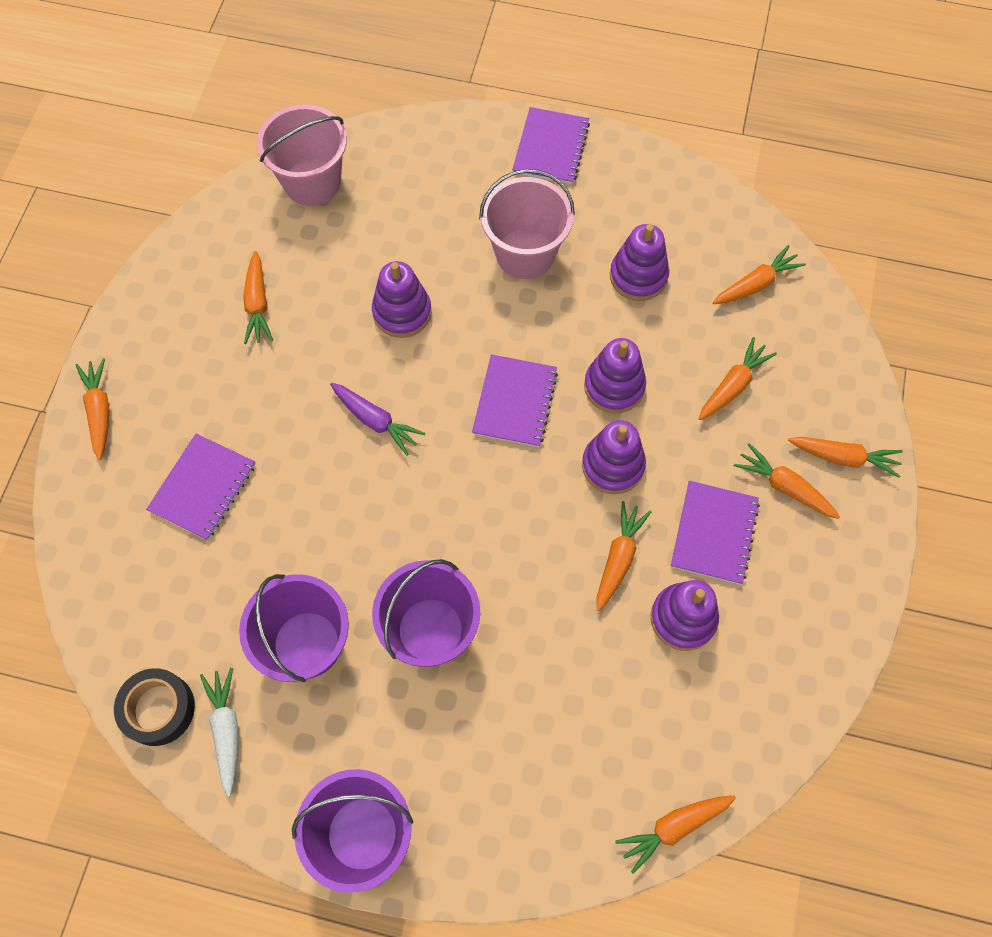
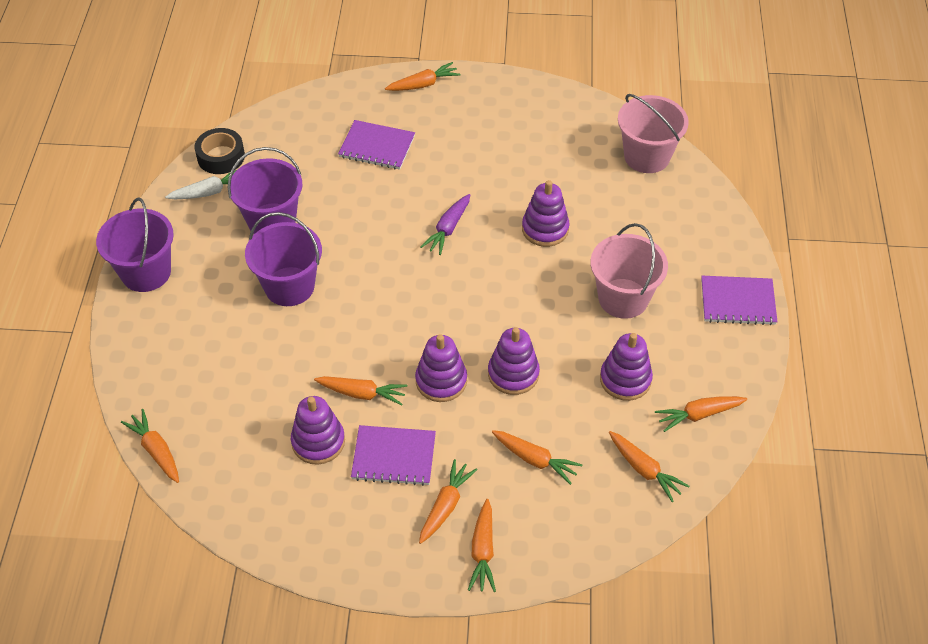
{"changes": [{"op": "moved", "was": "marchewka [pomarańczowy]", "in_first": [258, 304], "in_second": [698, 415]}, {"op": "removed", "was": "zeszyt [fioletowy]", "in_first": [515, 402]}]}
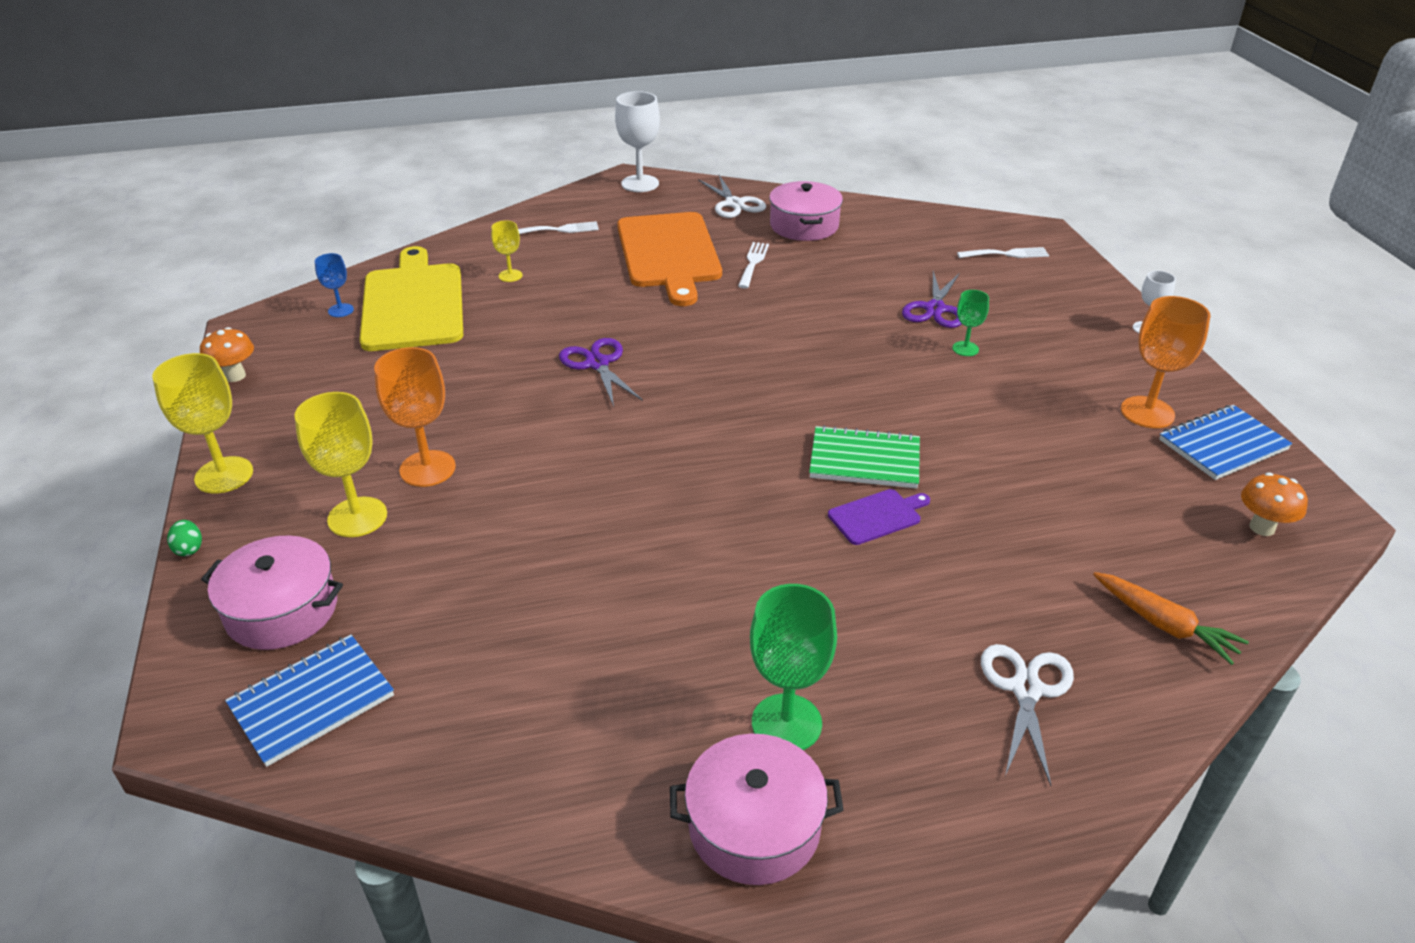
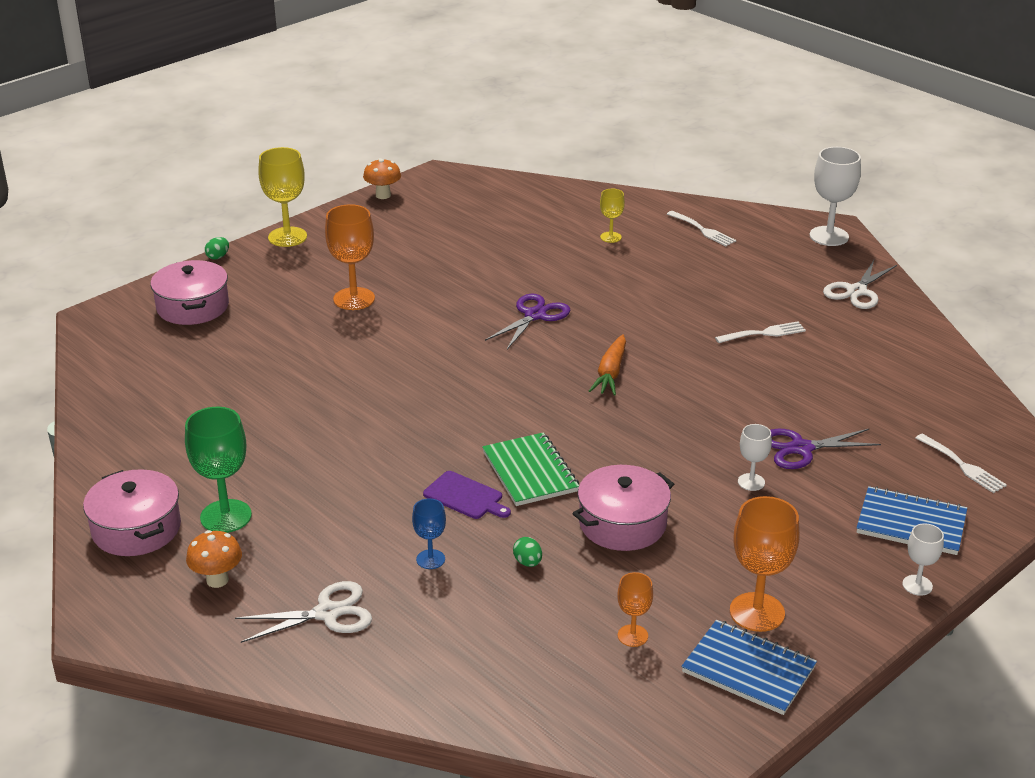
{"changes": [{"op": "moved", "was": "garnek [różowy]", "in_first": [804, 225], "in_second": [622, 523]}, {"op": "removed", "was": "deska do krojenia [pomarańczowy]", "in_first": [669, 253]}, {"op": "removed", "was": "deska do krojenia [żółty]", "in_first": [413, 304]}, {"op": "moved", "was": "kielich [niebieski]", "in_first": [341, 310], "in_second": [430, 559]}, {"op": "recoloured", "was": "kielich [zielony]", "now": "kielich [biały]", "in_first": [965, 349], "in_second": [751, 482]}, {"op": "removed", "was": "kielich [żółty]", "in_first": [357, 517]}, {"op": "moved", "was": "grzyb [pomarańczowy]", "in_first": [1262, 527], "in_second": [217, 580]}, {"op": "moved", "was": "marchewka [pomarańczowy]", "in_first": [1164, 625], "in_second": [610, 373]}, {"op": "moved", "was": "zeszyt [niebieski]", "in_first": [312, 701], "in_second": [911, 523]}, {"op": "added", "now": "jajko [zielony]", "in_second": [528, 562]}, {"op": "added", "now": "kielich [pomarańczowy]", "in_second": [632, 636]}]}
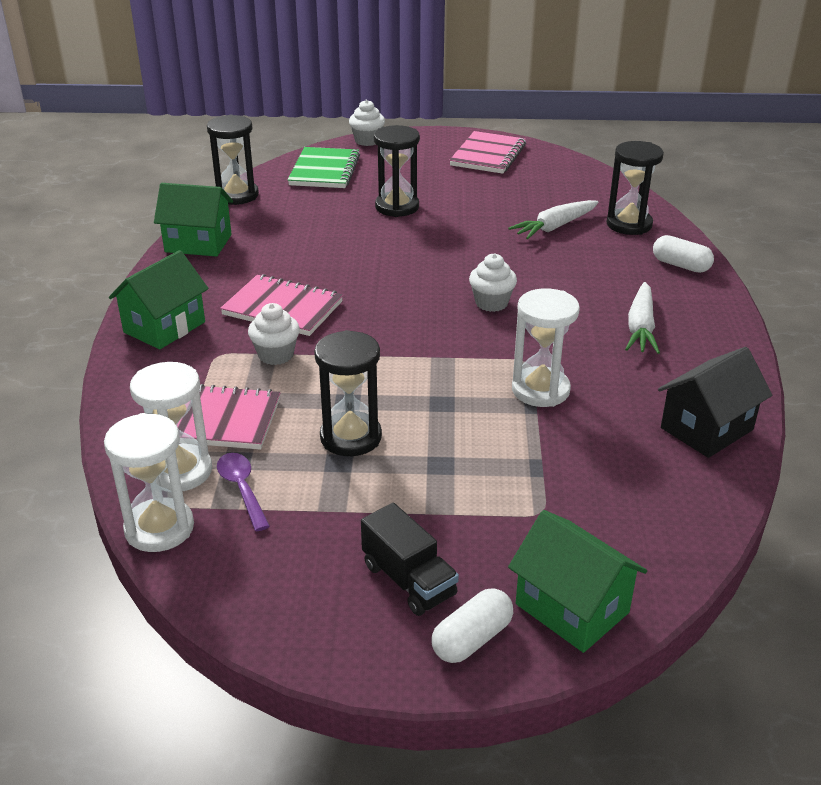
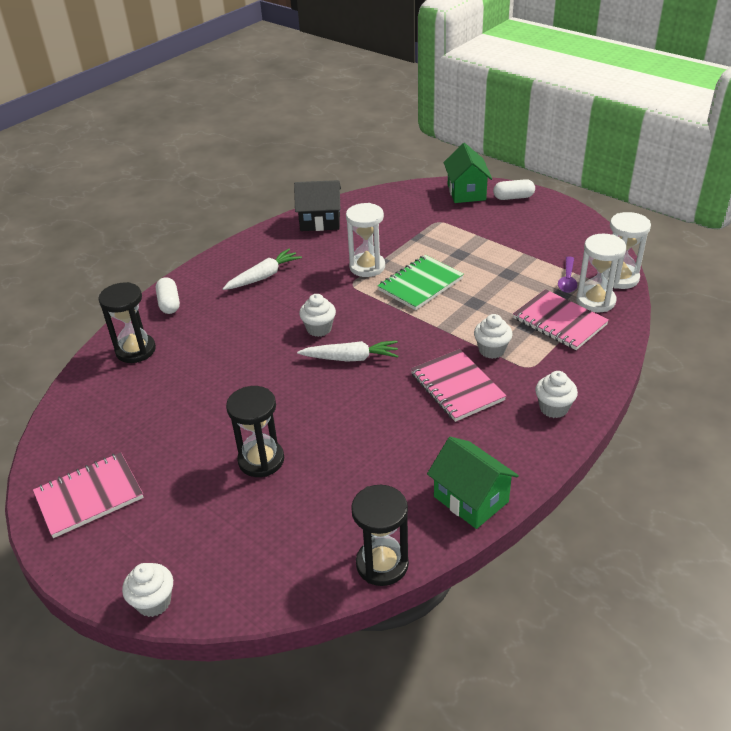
{"changes": [{"op": "moved", "was": "zeszyt [zielony]", "in_first": [324, 170], "in_second": [420, 284]}, {"op": "moved", "was": "marchewka [biały]", "in_first": [554, 227], "in_second": [351, 358]}, {"op": "replaced", "was": "domek [zielony]", "now": "muffinka [biały]", "in_first": [164, 327], "in_second": [553, 408]}, {"op": "removed", "was": "klepsydra [czarny]", "in_first": [351, 437]}, {"op": "removed", "was": "ciężarówka [czarny]", "in_first": [408, 580]}]}
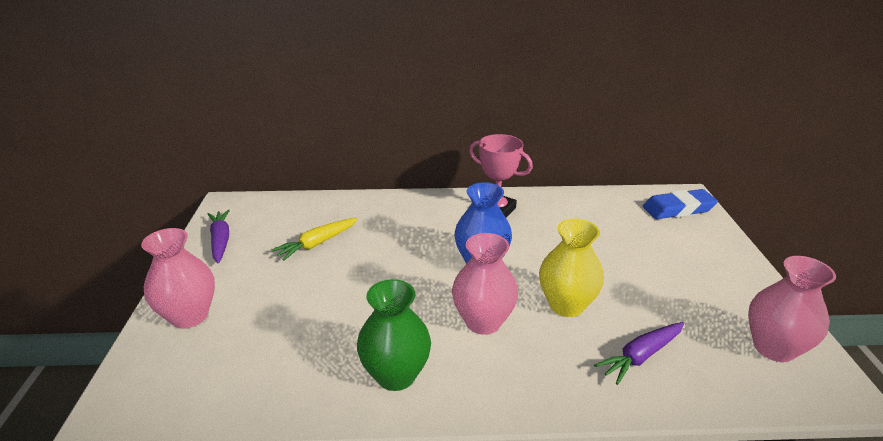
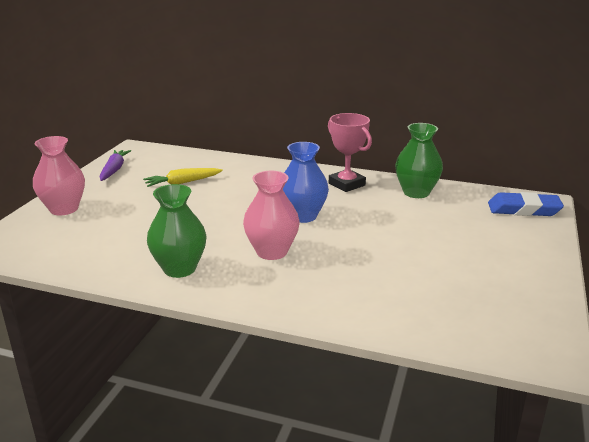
{"changes": [{"op": "removed", "was": "wazon [żółty]", "in_first": [566, 305]}, {"op": "removed", "was": "wazon [różowy]", "in_first": [774, 348]}, {"op": "removed", "was": "marchewka [fioletowy]", "in_first": [641, 356]}, {"op": "added", "now": "wazon [zielony]", "in_second": [416, 192]}]}
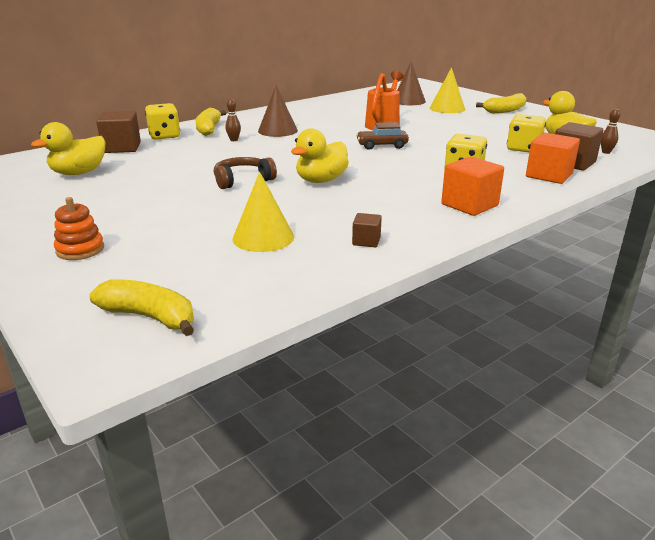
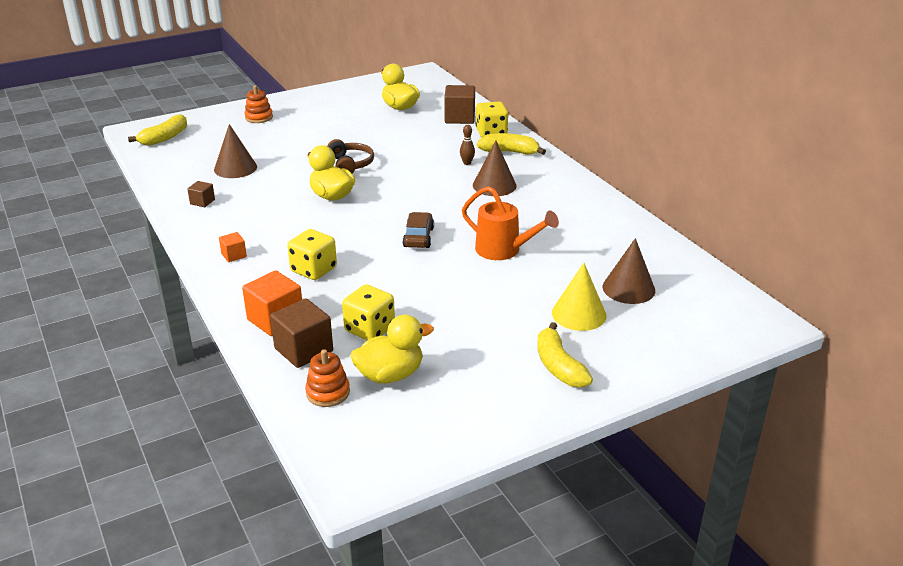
{"changes": [{"op": "replaced", "was": "kręgiel [brązowy]", "now": "zabawka nakładanka [pomarańczowy]", "in_first": [606, 152], "in_second": [328, 392]}, {"op": "resized", "was": "sześcian [pomarańczowy]", "in_first": [469, 205], "in_second": [234, 255], "ratio": 0.53}, {"op": "recoloured", "was": "stożek [żółty]", "now": "stożek [brązowy]", "in_first": [263, 237], "in_second": [235, 168]}]}
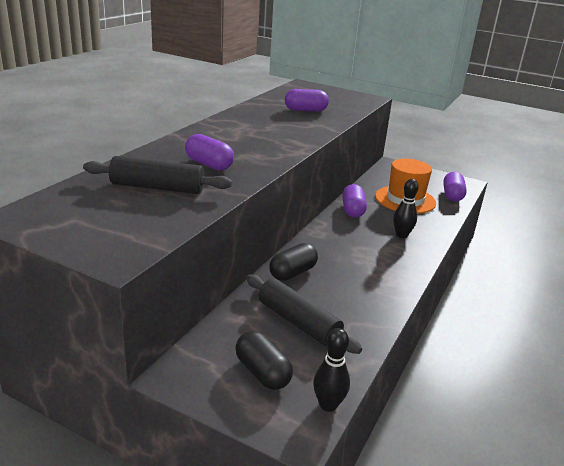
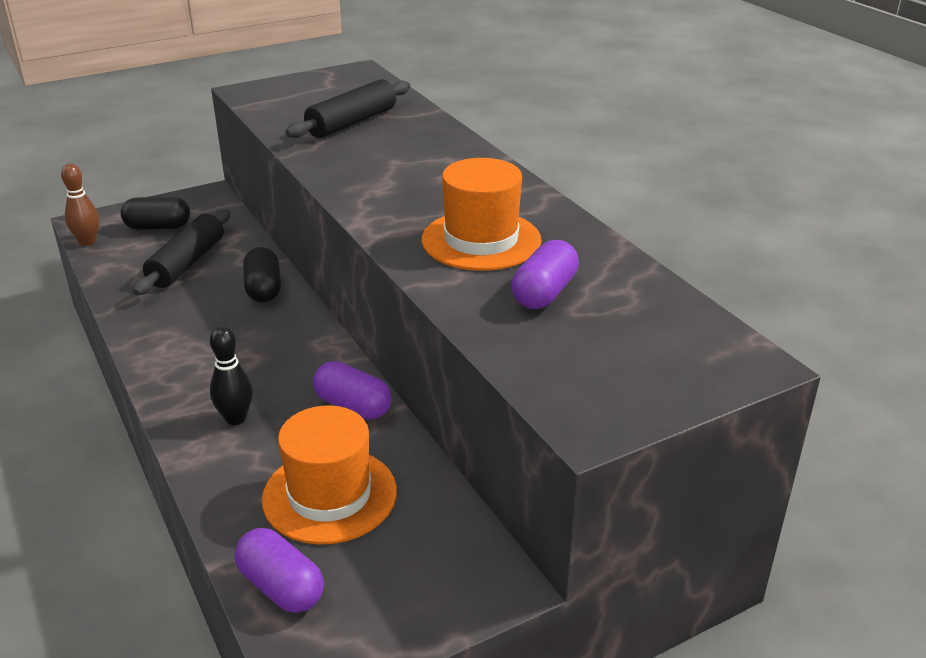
{"changes": [{"op": "removed", "was": "kapsułka [fioletowy]", "in_first": [209, 164]}, {"op": "turned", "was": "wałek do ciasta [czarny]", "in_first": [298, 322], "in_second": [187, 263], "clockwise": -60}, {"op": "recoloured", "was": "kręgiel [czarny]", "now": "kręgiel [brązowy]", "in_first": [328, 405], "in_second": [87, 241]}, {"op": "added", "now": "kapelusz [pomarańczowy]", "in_second": [481, 240]}]}
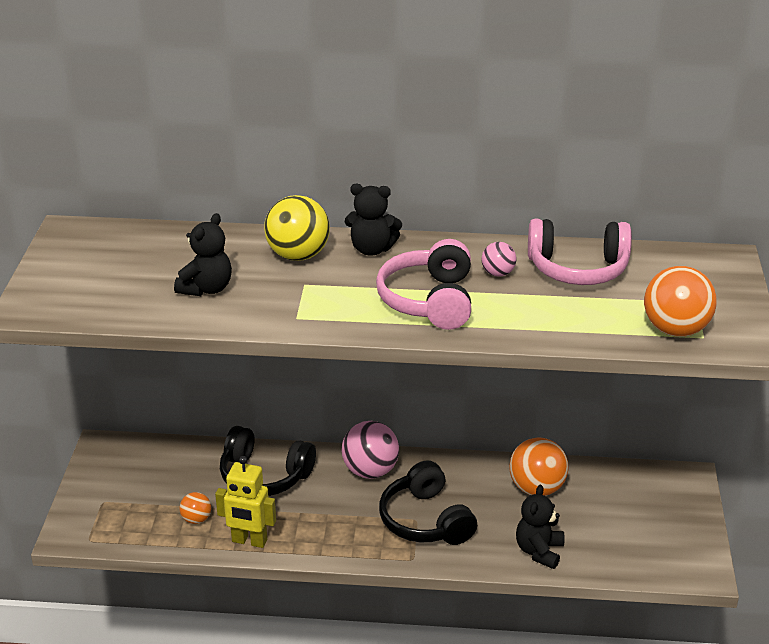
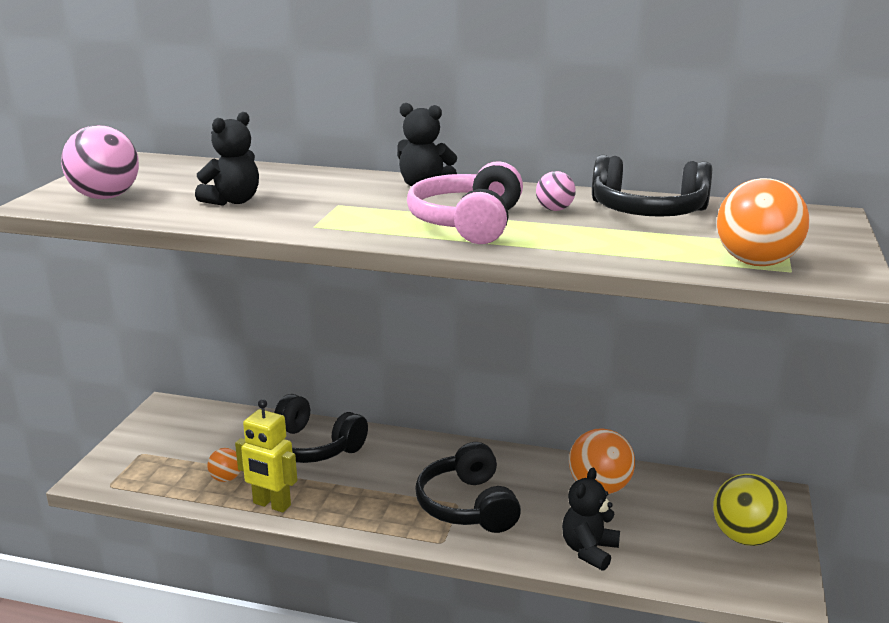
{"changes": [{"op": "moved", "was": "piłka [żółty]", "in_first": [298, 255], "in_second": [745, 537]}, {"op": "recoloured", "was": "słuchawki [różowy]", "now": "słuchawki [czarny]", "in_first": [578, 269], "in_second": [647, 212]}, {"op": "moved", "was": "piłka [różowy]", "in_first": [370, 471], "in_second": [106, 197]}]}
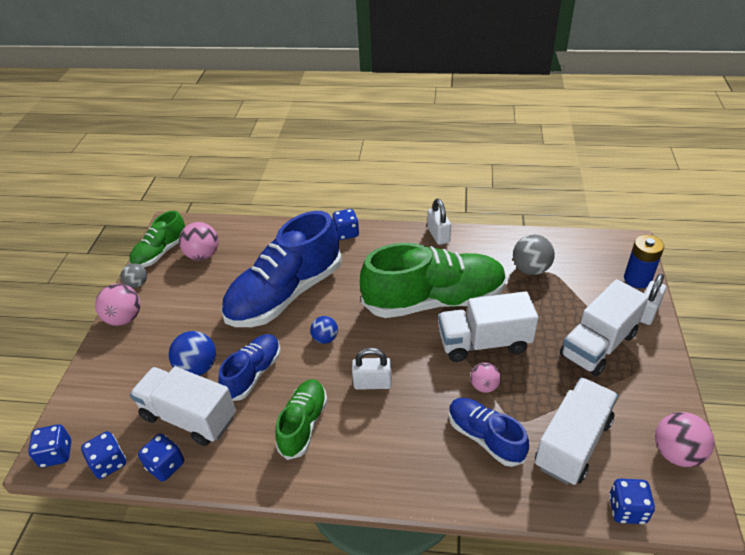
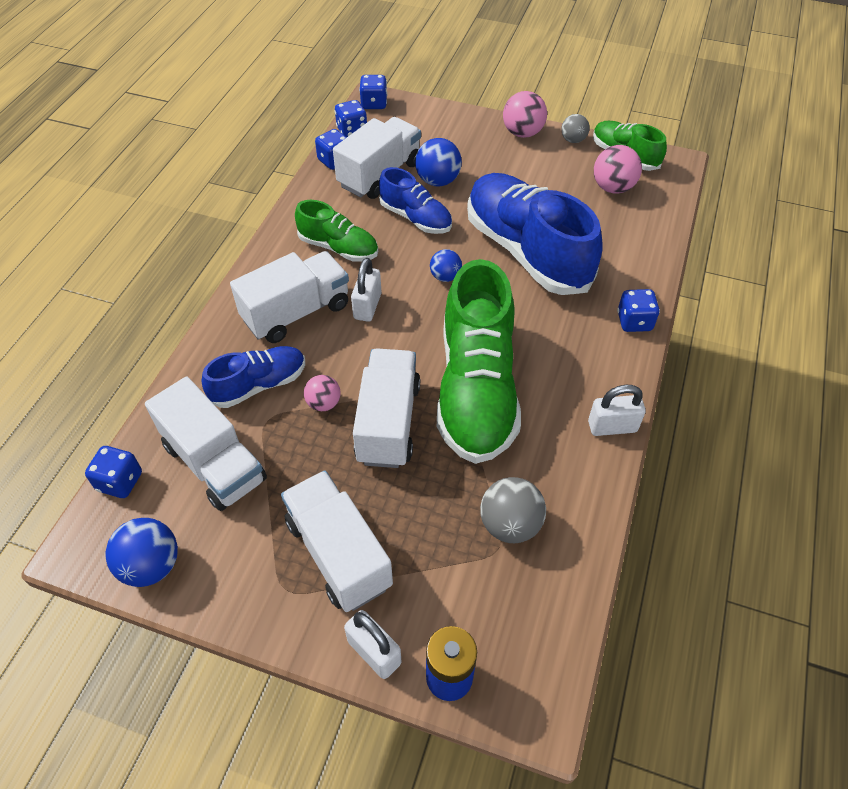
{"changes": [{"op": "recoloured", "was": "piłka [różowy]", "now": "piłka [niebieski]", "in_first": [676, 453], "in_second": [151, 565]}, {"op": "added", "now": "ciężarówka [biały]", "in_second": [296, 312]}]}
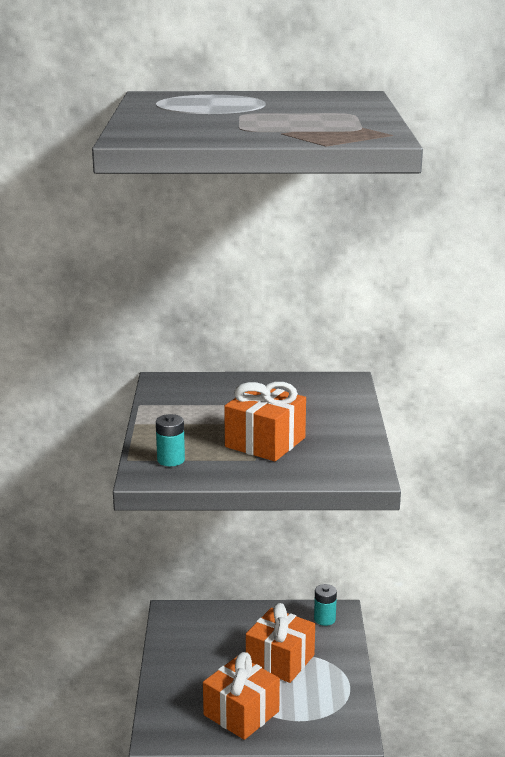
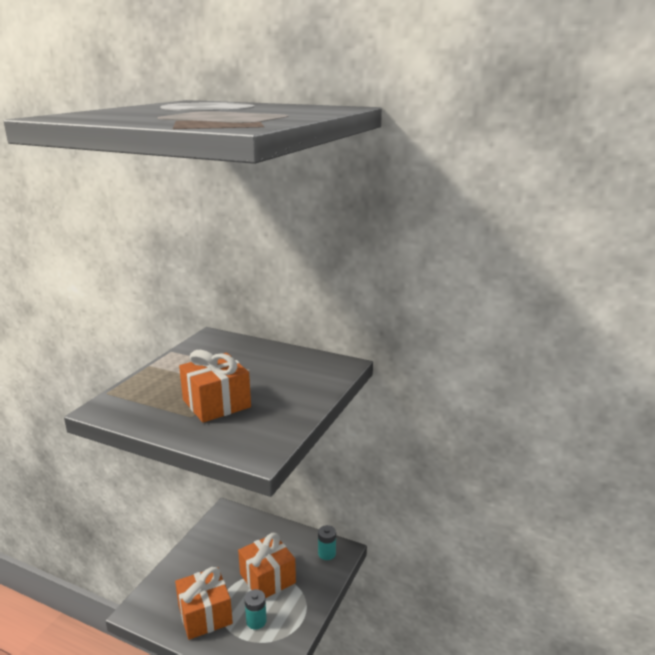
{"changes": [{"op": "moved", "was": "bateria [turkusowy]", "in_first": [171, 460], "in_second": [256, 621]}]}
